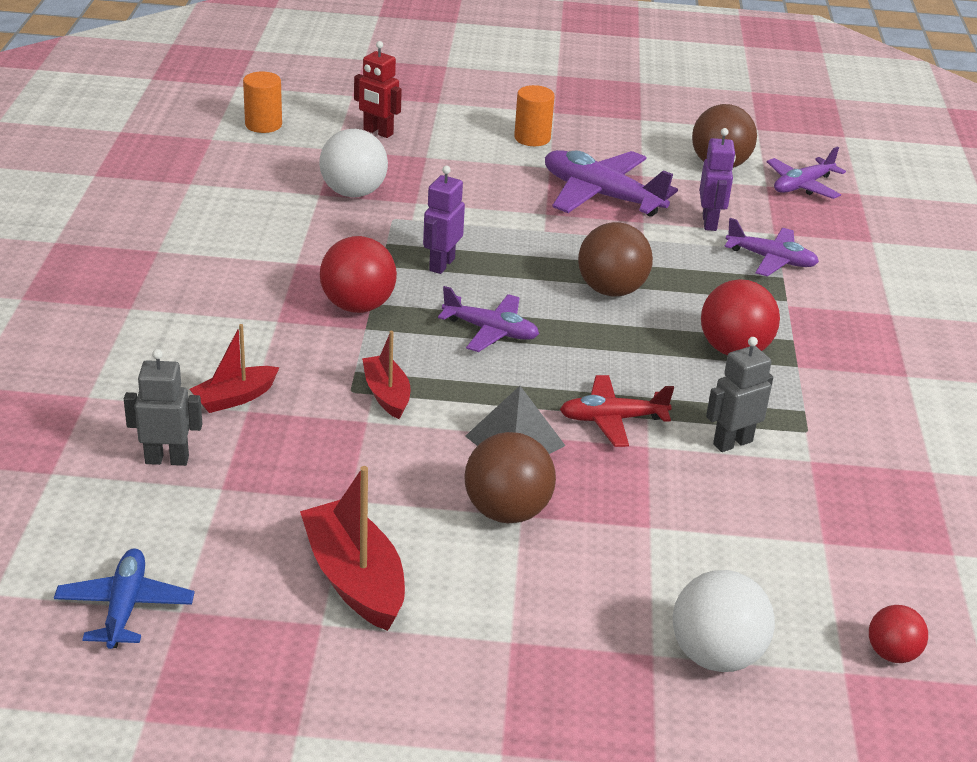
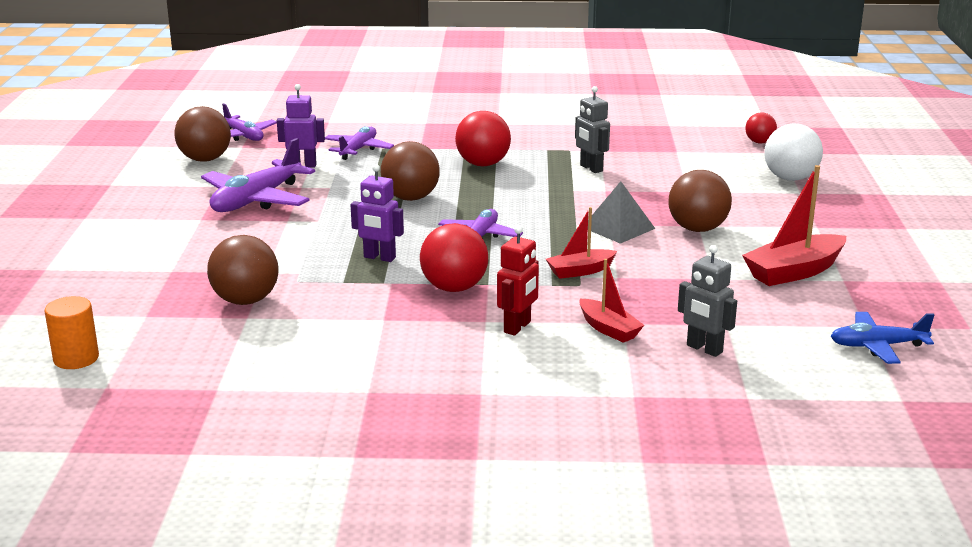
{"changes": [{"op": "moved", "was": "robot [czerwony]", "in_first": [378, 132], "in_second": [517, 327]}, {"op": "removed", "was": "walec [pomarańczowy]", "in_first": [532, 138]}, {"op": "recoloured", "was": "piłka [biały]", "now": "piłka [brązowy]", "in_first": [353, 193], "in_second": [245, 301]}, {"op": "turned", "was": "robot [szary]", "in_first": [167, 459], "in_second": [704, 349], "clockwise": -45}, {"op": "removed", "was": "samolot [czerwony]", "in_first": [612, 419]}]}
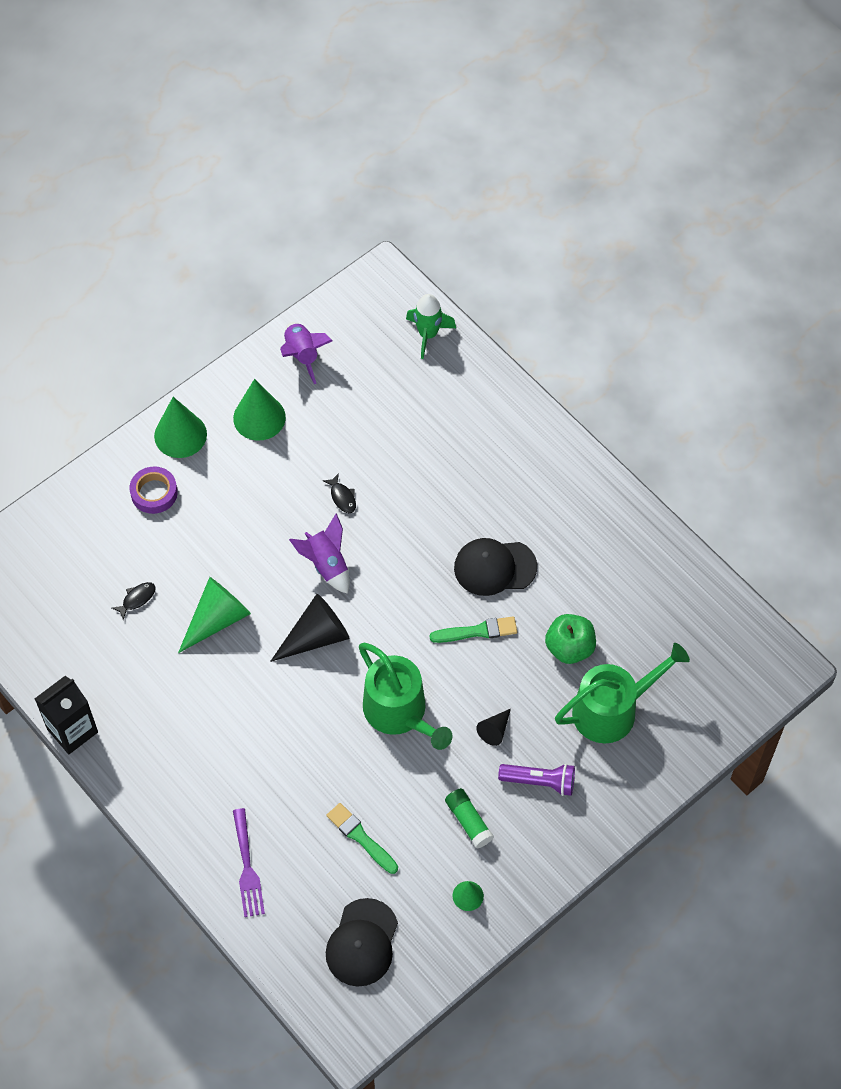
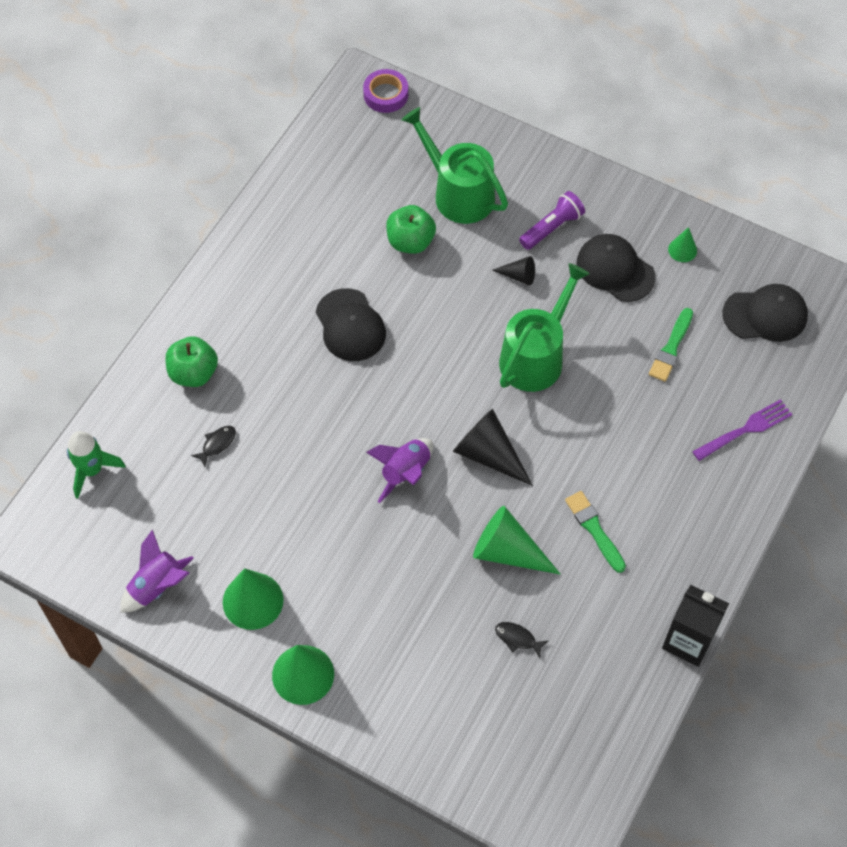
{"changes": [{"op": "moved", "was": "taśma klejąca [fioletowy]", "in_first": [154, 493], "in_second": [386, 94]}, {"op": "moved", "was": "ryba [czarny]", "in_first": [342, 497], "in_second": [217, 444]}, {"op": "moved", "was": "pędzel [zielony]", "in_first": [477, 631], "in_second": [594, 529]}, {"op": "turned", "was": "latarka [fioletowy]", "in_first": [540, 781], "in_second": [552, 227], "clockwise": 60}, {"op": "replaced", "was": "klej w sztyfcie [zielony]", "now": "czapka [czarny]", "in_first": [468, 821], "in_second": [615, 270]}, {"op": "added", "now": "jabłko [zielony]", "in_second": [193, 373]}]}
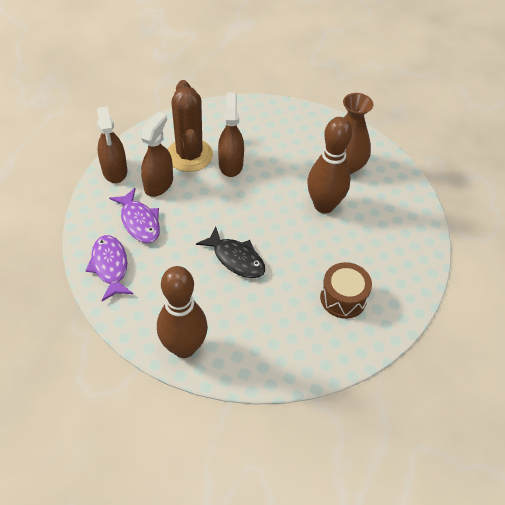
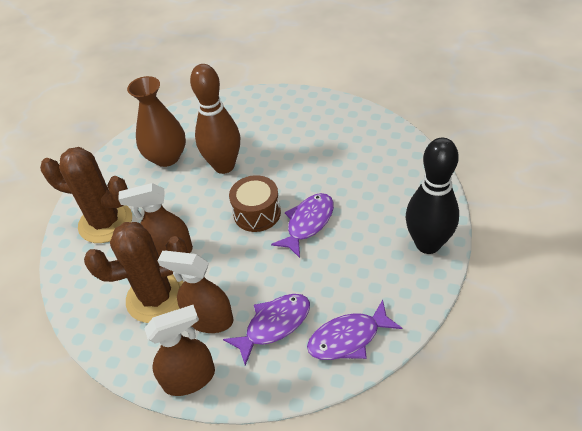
{"changes": [{"op": "recoloured", "was": "ryba [czarny]", "now": "ryba [fioletowy]", "in_first": [236, 259], "in_second": [308, 223]}, {"op": "moved", "was": "bęben [brązowy]", "in_first": [343, 298], "in_second": [257, 213]}, {"op": "recoloured", "was": "kręgiel [brązowy]", "now": "kręgiel [czarny]", "in_first": [184, 347], "in_second": [428, 244]}, {"op": "added", "now": "kaktus [brązowy]", "in_second": [105, 222]}]}
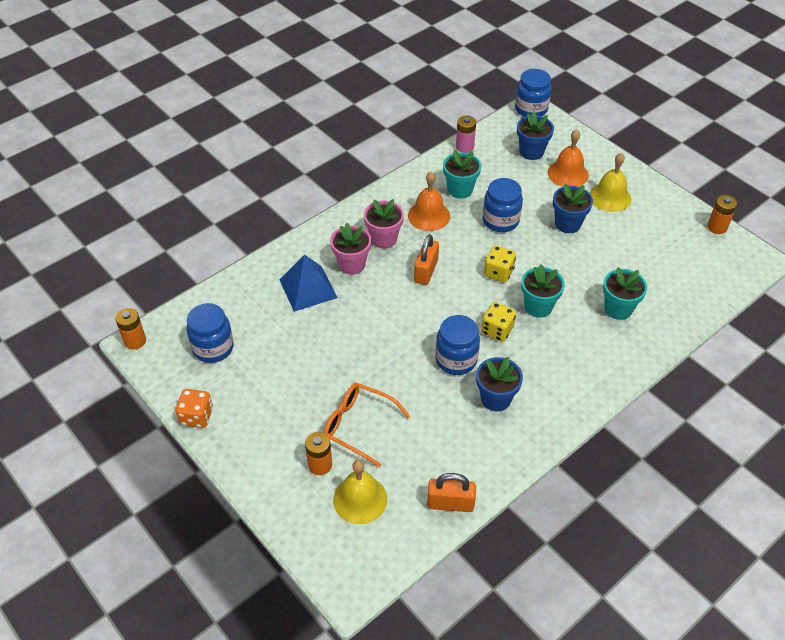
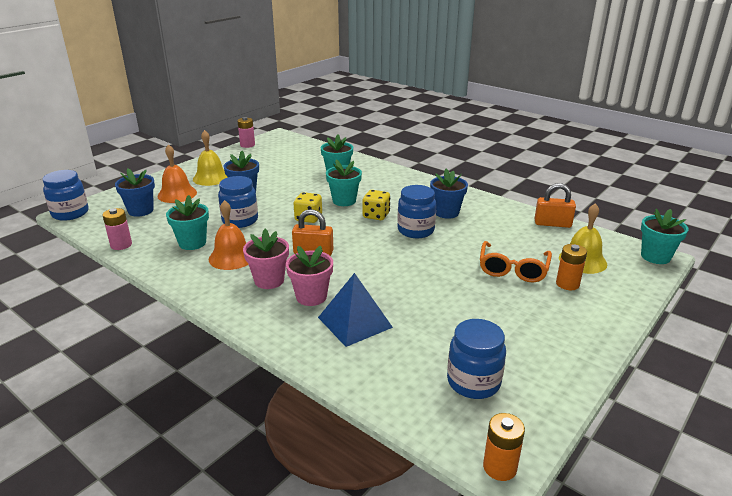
{"changes": [{"op": "recoloured", "was": "bateria [pomarańczowy]", "now": "bateria [różowy]", "in_first": [717, 227], "in_second": [247, 145]}, {"op": "removed", "was": "kostka do gry [pomarańczowy]", "in_first": [197, 416]}, {"op": "turned", "was": "kłódka [pomarańczowy]", "in_first": [450, 503], "in_second": [552, 224], "clockwise": -75}, {"op": "added", "now": "doniczka [turkusowy]", "in_second": [655, 256]}]}
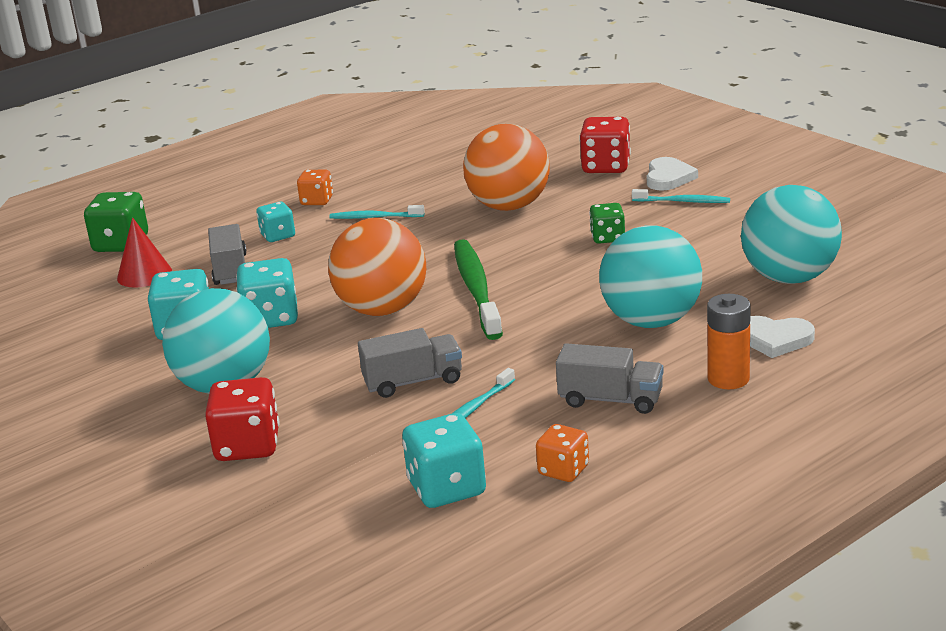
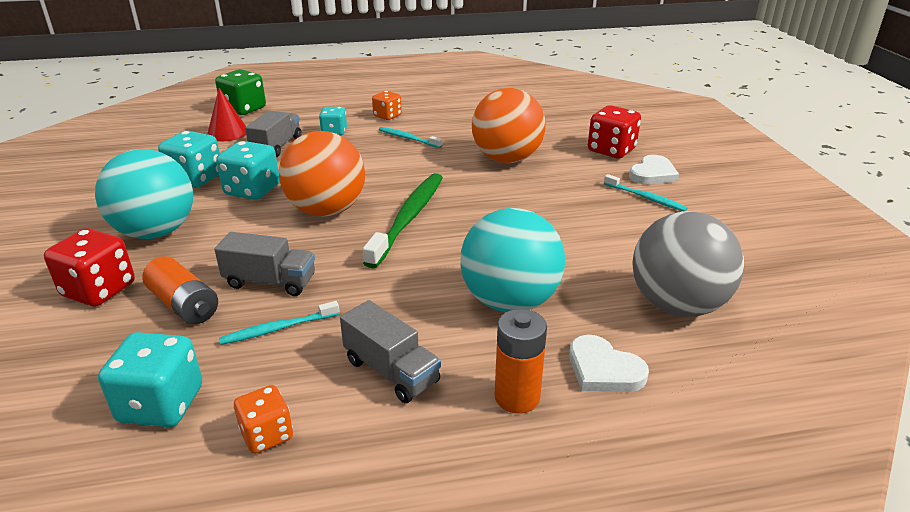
{"changes": [{"op": "recoloured", "was": "piłka [turkusowy]", "now": "piłka [szary]", "in_first": [789, 278], "in_second": [677, 305]}, {"op": "removed", "was": "kostka do gry [zielony]", "in_first": [607, 238]}, {"op": "added", "now": "bateria [pomarańczowy]", "in_second": [184, 305]}]}
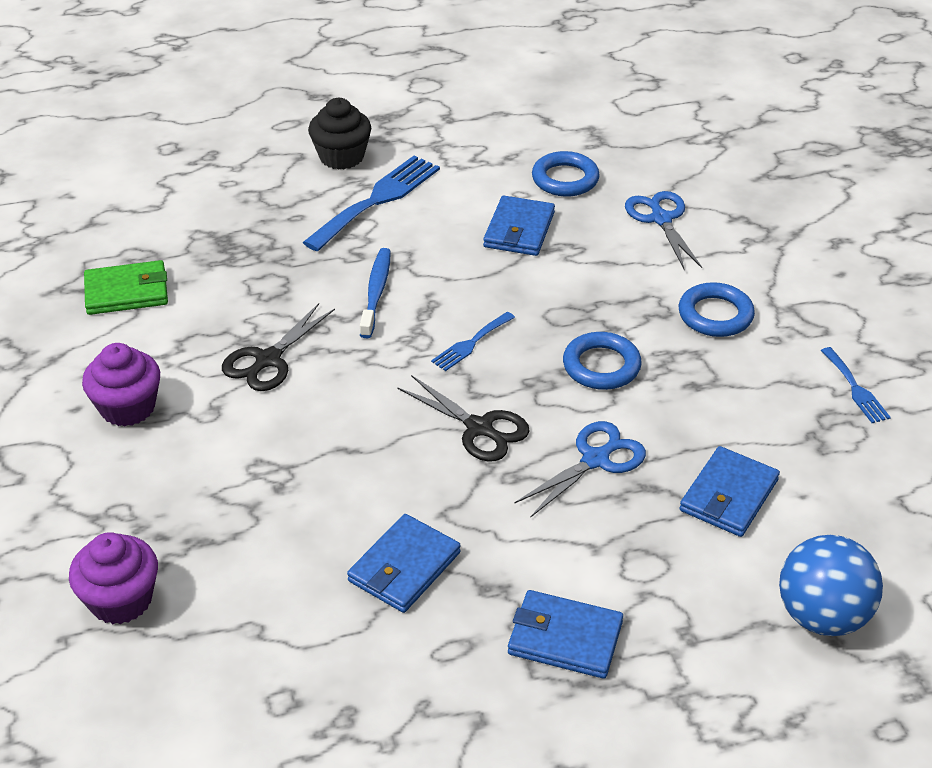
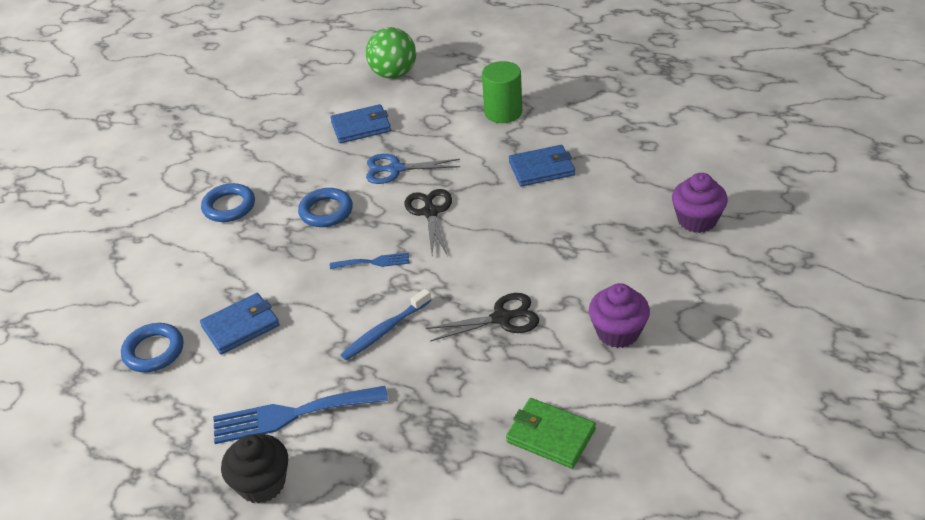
{"changes": [{"op": "removed", "was": "nożyczki [niebieski]", "in_first": [661, 219]}, {"op": "removed", "was": "widelec [niebieski]", "in_first": [855, 388]}, {"op": "recoloured", "was": "piłka [niebieski]", "now": "piłka [zielony]", "in_first": [822, 616], "in_second": [393, 74]}, {"op": "replaced", "was": "portfel [niebieski]", "now": "walec [zielony]", "in_first": [564, 638], "in_second": [503, 112]}]}
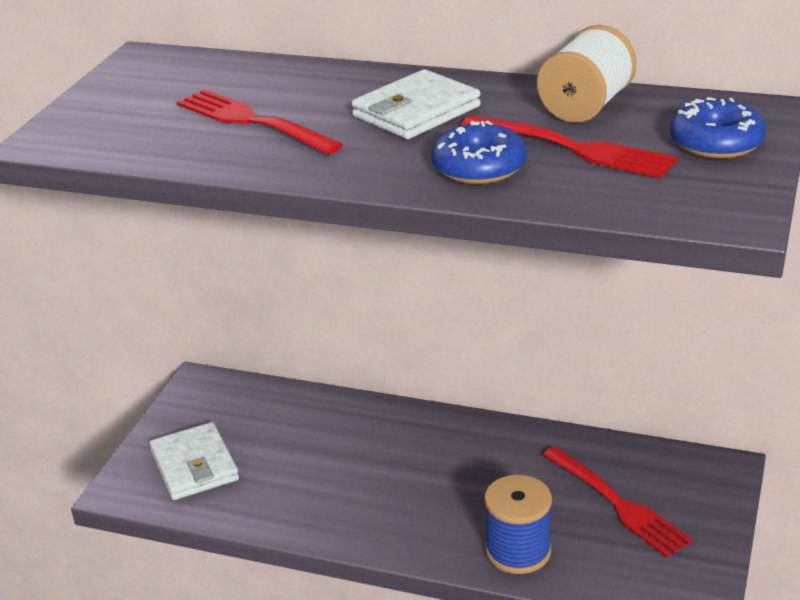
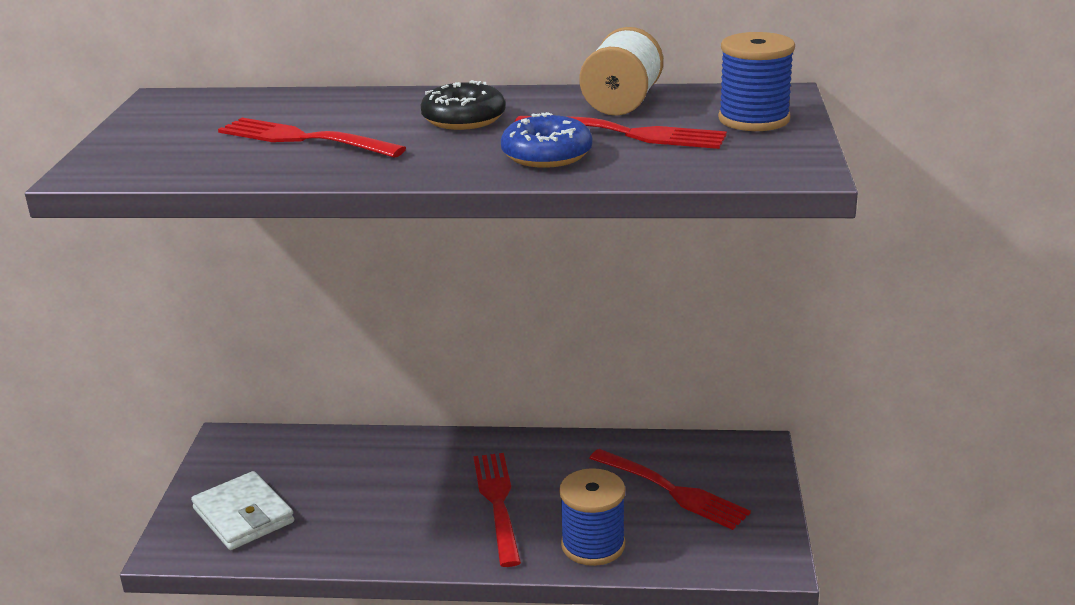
{"changes": [{"op": "replaced", "was": "portfel [biały]", "now": "donut [czarny]", "in_first": [416, 112], "in_second": [463, 119]}, {"op": "replaced", "was": "donut [niebieski]", "now": "szpulka [niebieski]", "in_first": [716, 142], "in_second": [754, 119]}, {"op": "added", "now": "widelec [czerwony]", "in_second": [498, 504]}]}
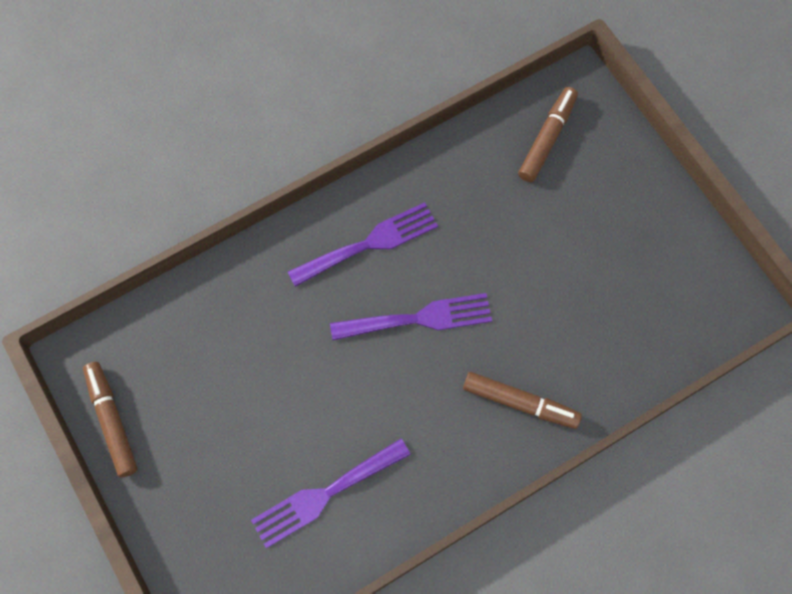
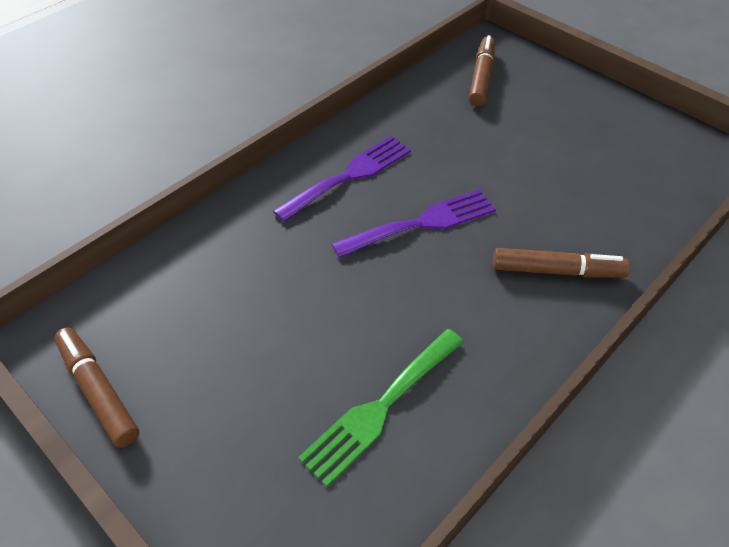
{"changes": [{"op": "recoloured", "was": "widelec [fioletowy]", "now": "widelec [zielony]", "in_first": [324, 495], "in_second": [380, 408]}]}
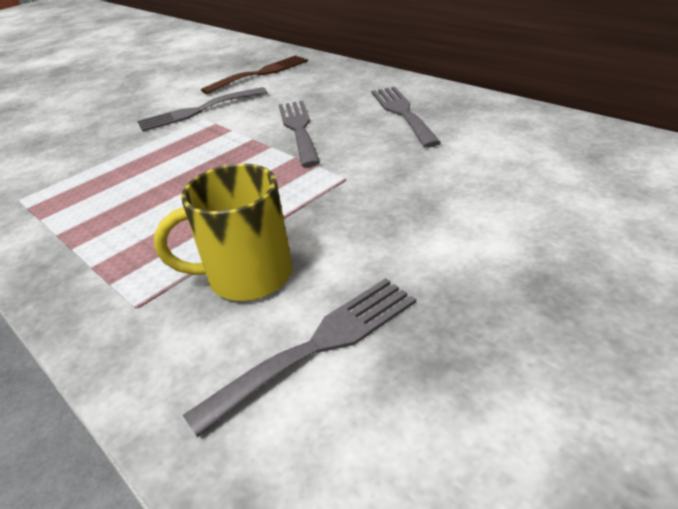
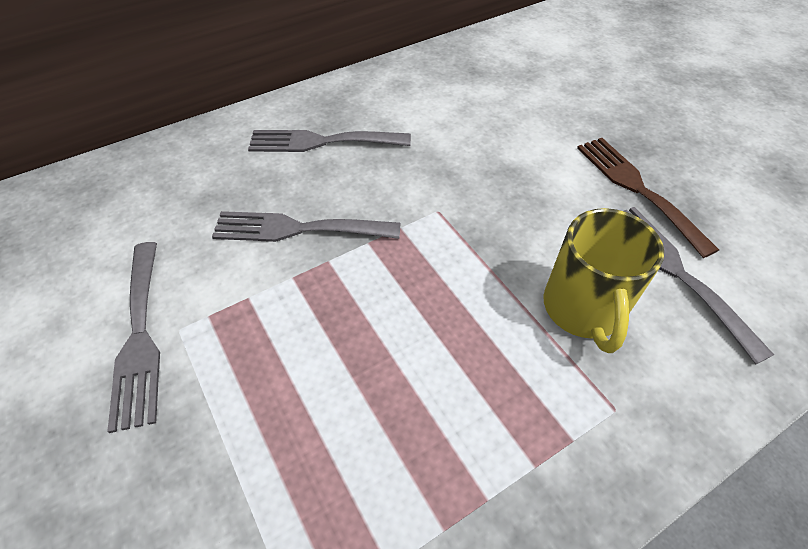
{"changes": [{"op": "moved", "was": "widelec [brązowy]", "in_first": [261, 73], "in_second": [637, 188]}]}
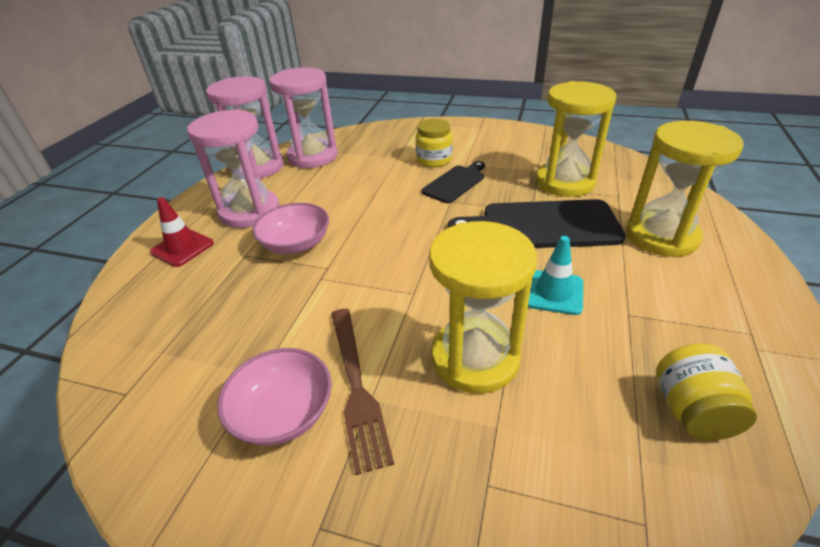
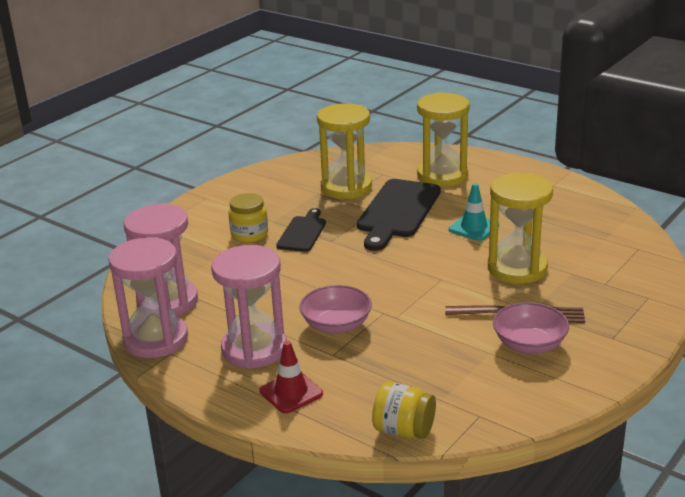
{"changes": [{"op": "turned", "was": "deska do krojenia [czarny]", "in_first": [455, 183], "in_second": [302, 232], "clockwise": 45}, {"op": "moved", "was": "słoik [żółty]", "in_first": [691, 411], "in_second": [404, 430]}]}
